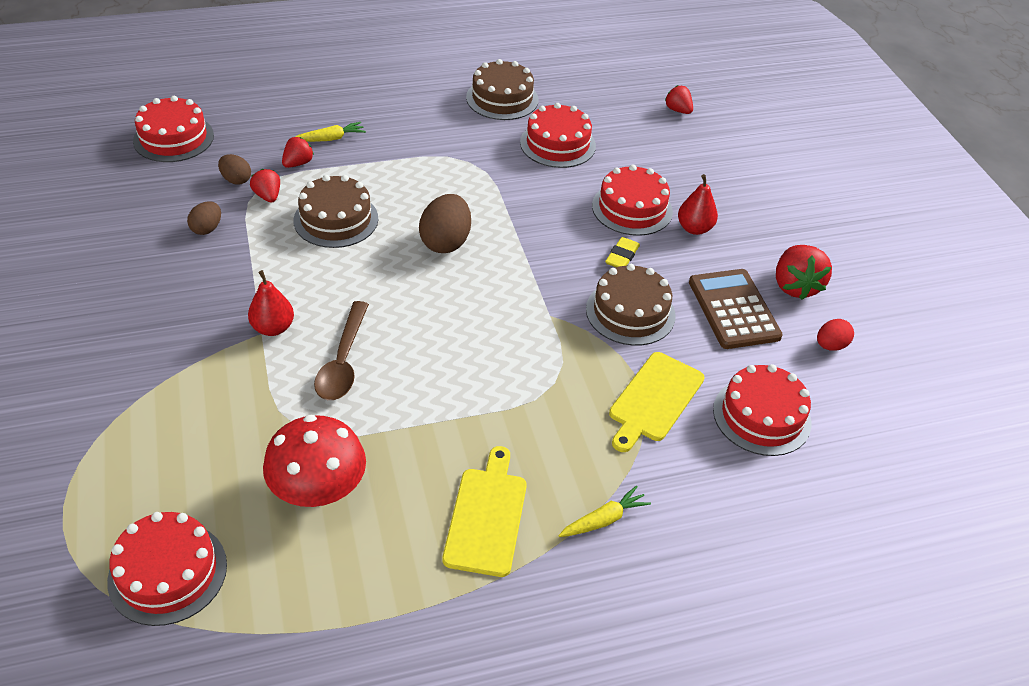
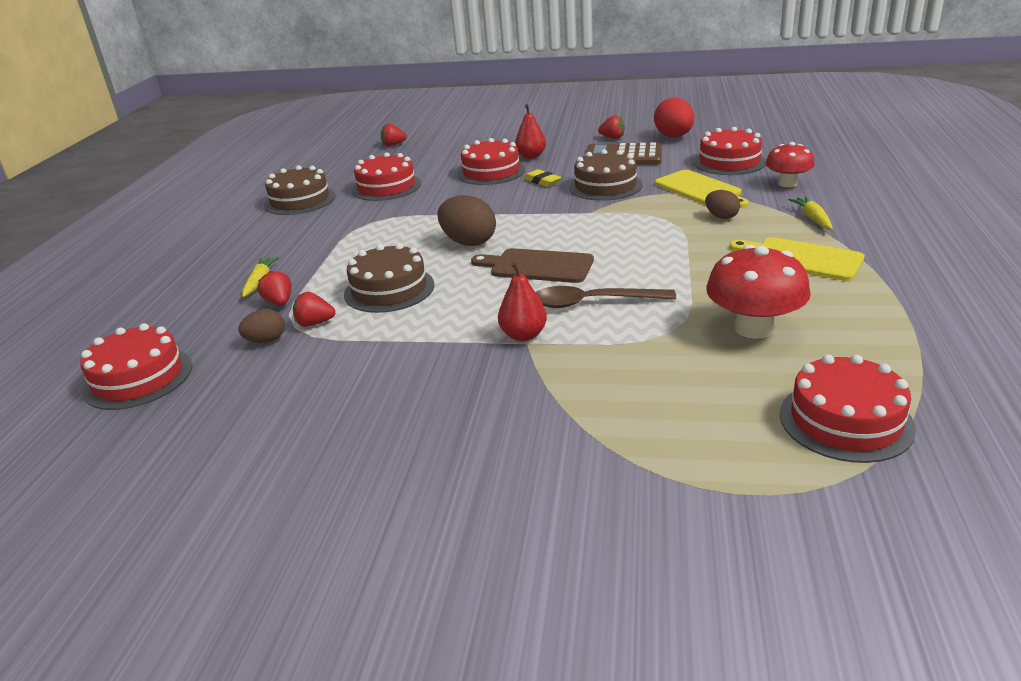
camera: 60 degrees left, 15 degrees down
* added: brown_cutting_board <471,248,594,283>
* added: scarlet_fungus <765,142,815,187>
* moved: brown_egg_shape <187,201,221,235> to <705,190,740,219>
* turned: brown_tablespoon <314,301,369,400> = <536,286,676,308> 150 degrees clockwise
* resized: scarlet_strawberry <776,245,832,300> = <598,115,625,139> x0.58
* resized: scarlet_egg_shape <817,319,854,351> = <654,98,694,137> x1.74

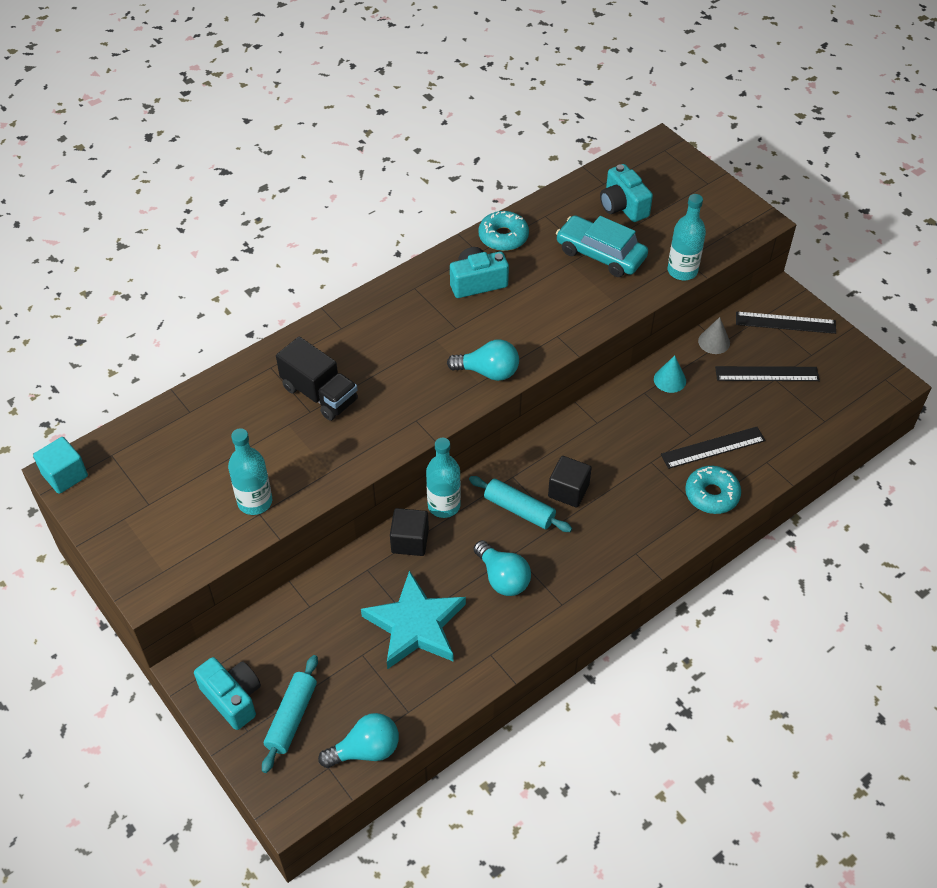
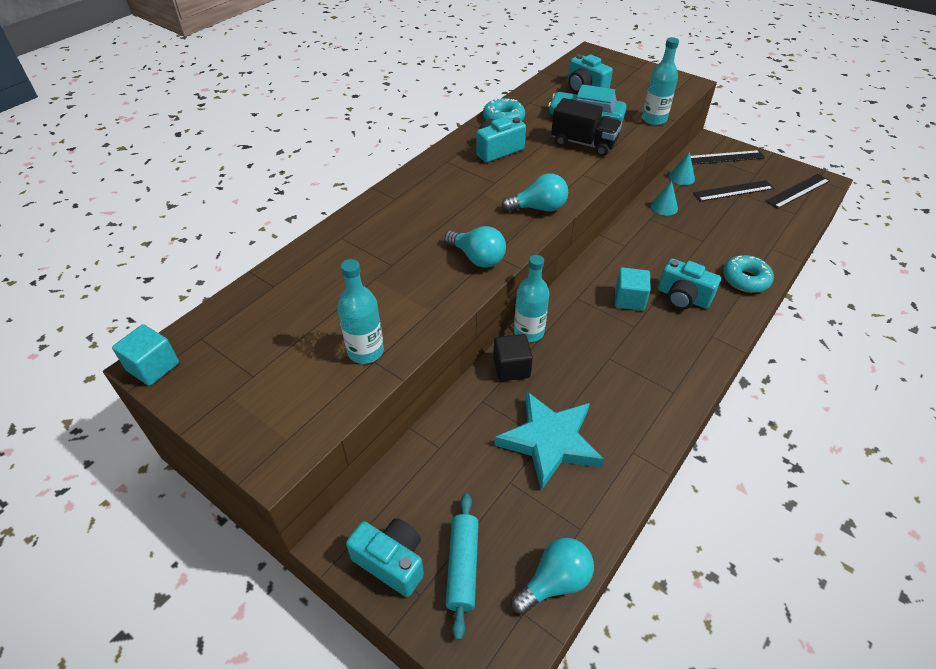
camera: 15 degrees left, 5 degrees down
* removed: aqua_dough_roller <469,476,572,532>
* added: aqua_camera <658,259,721,310>
* moved: black_toy_truck <276,337,358,421> to <551,98,622,156>
* moved: aqua_bulb <474,540,531,596> to <444,226,506,267>
* moved: black_measuring_stick <661,427,765,469> to <766,174,830,209>
* recoloured: black_solid_cube <548,456,592,507> to aqua_solid_cube <615,267,651,311>
* recoloured: ash-grey_cone <698,317,730,354> to aqua_cone <669,152,695,185>

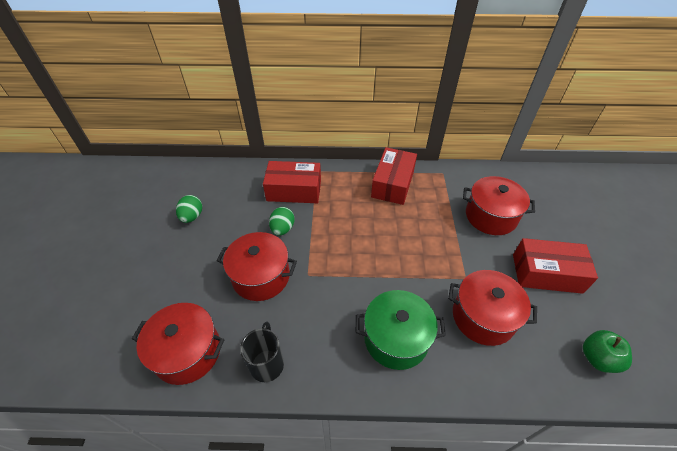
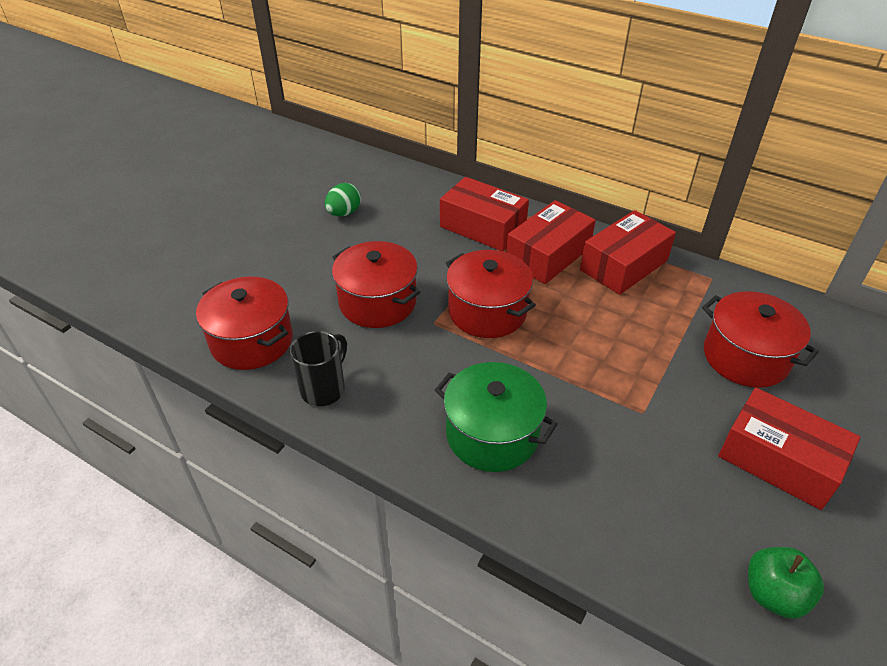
camera: 30 degrees right, 5 degrees down
* removed: emerald_egg_shape <269,207,294,236>
* added: scarlet_package <506,200,596,284>
* moved: scarlet_pot <448,270,537,346> to <446,250,536,338>

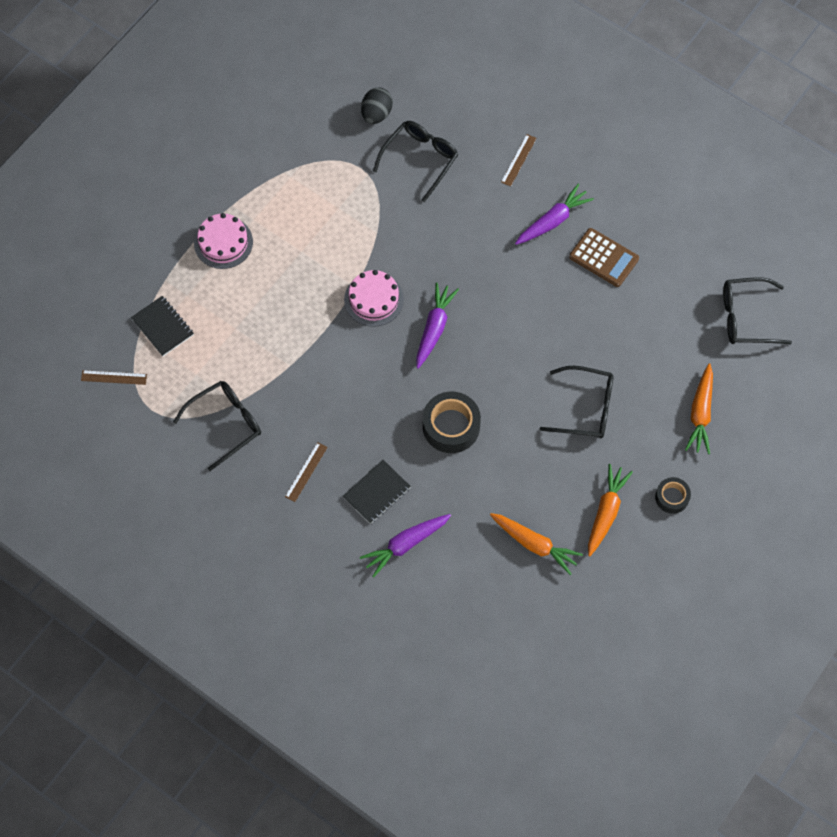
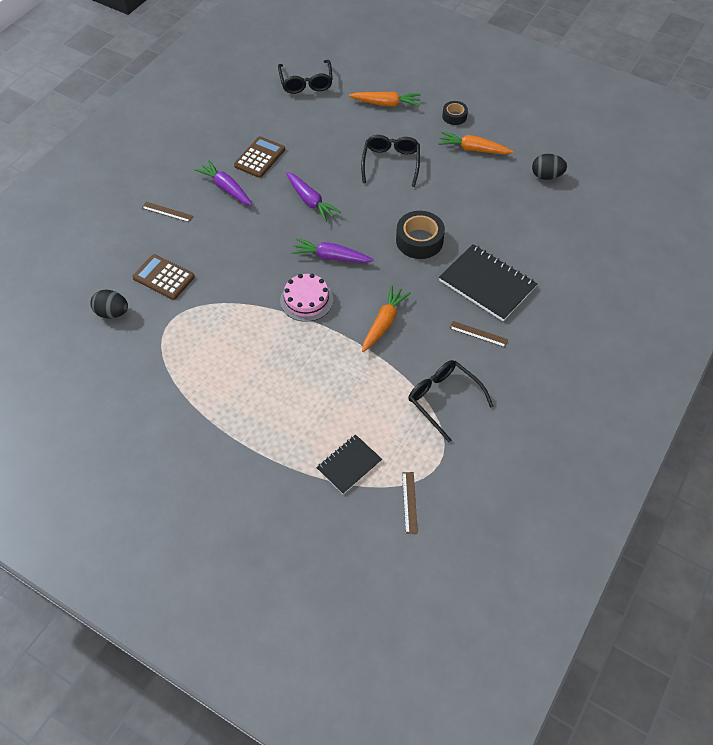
camera: 95 degrees left, 10 degrees down
* removed: rosy_gateau <194,213,253,269>
* added: black_egg_shape <532,154,567,180>
* moved: purple_carrot <360,514,451,577> to <286,172,341,222>
* moved: orange_carrot <490,513,583,575> to <362,285,411,352>
* replaced: black_glasses <373,121,458,202> to brown_adding_machine <132,254,195,300>
* resized: black_notebook <343,460,411,524> = <439,244,537,321> x1.69

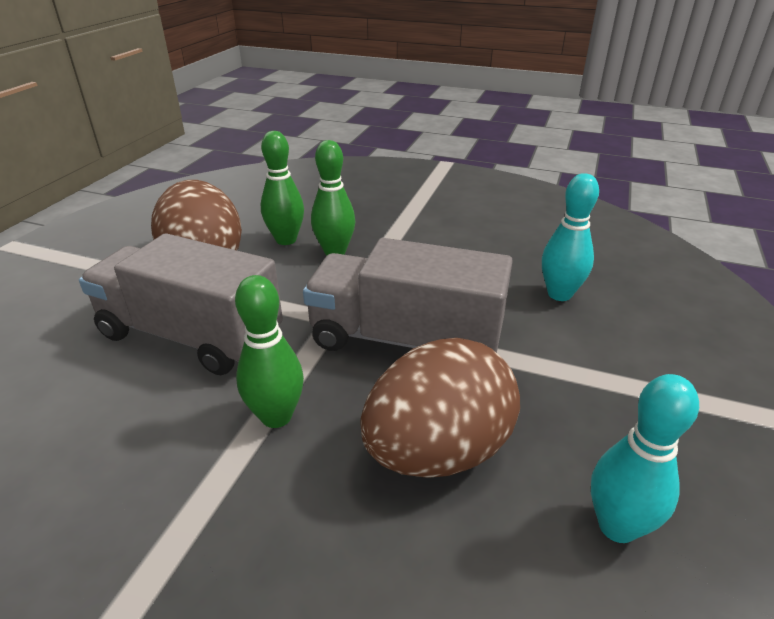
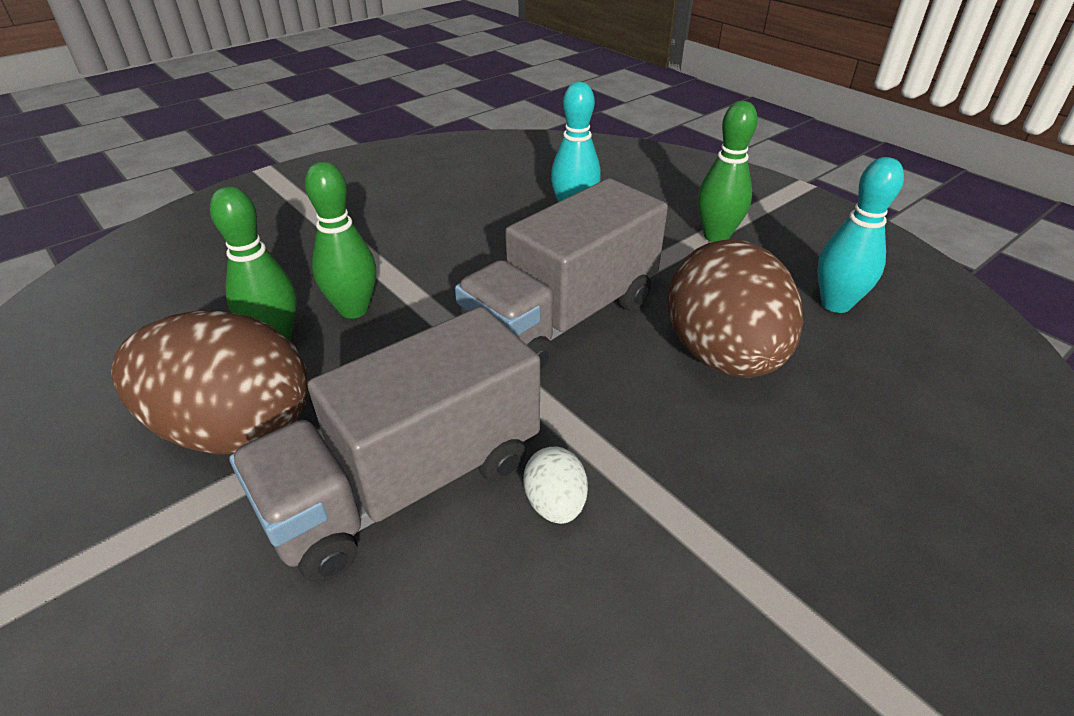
camera: 60 degrees left, 5 degrees up
* added: pure_white_egg_shape <523,446,588,524>
* moved: emerald_skittle <235,275,304,428> to <697,101,758,242>

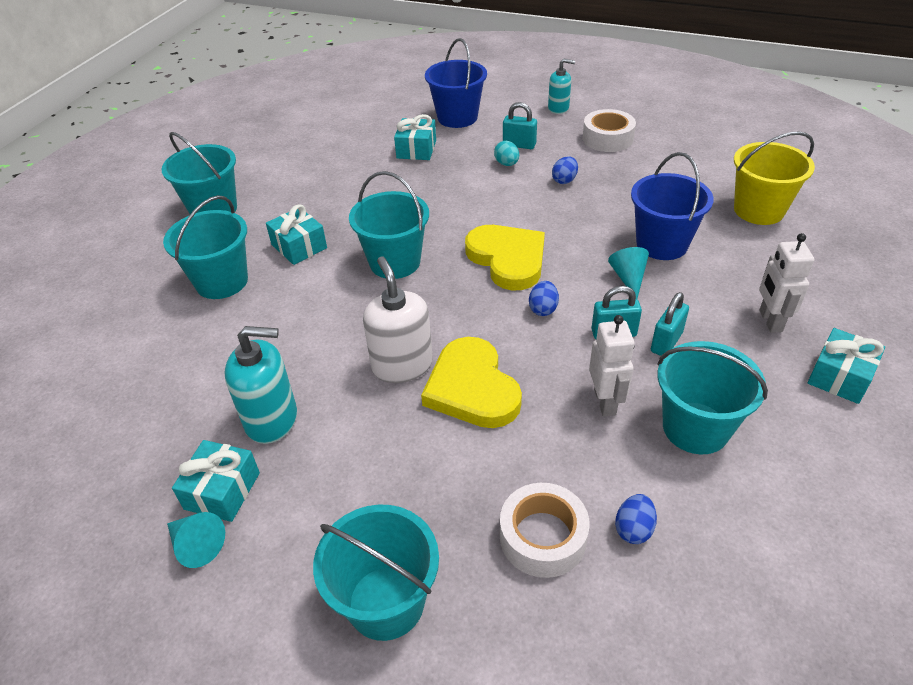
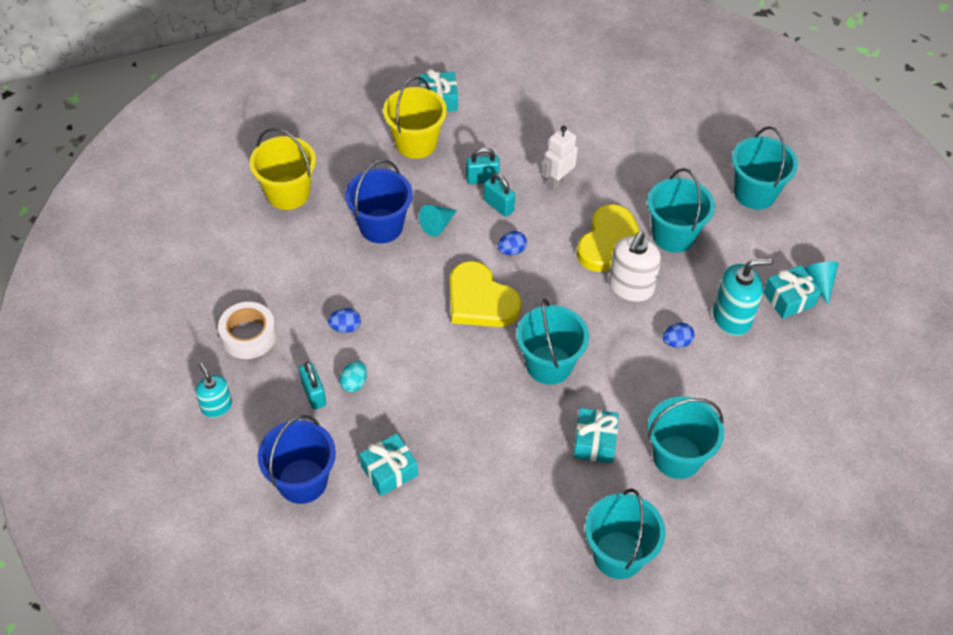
camera: 135 degrees left, 10 degrees up
* removed: pure_white_tape <500,483,590,578>
* moved: cobalt_egg_shape <615,494,657,544> to <662,323,695,348>
* moved: aqua_sand_bucket <658,341,768,454> to <647,168,715,253>
* replaced: pure_white_robot <759,233,814,333> to bright_yellow_sand_bucket <383,76,447,159>
* turned: aqua_pump_bottle <224,326,297,444> = <713,258,774,336> 120 degrees clockwise
* turned: bright_yellow_heart <465,225,545,290> = <450,261,522,327> 60 degrees counterclockwise

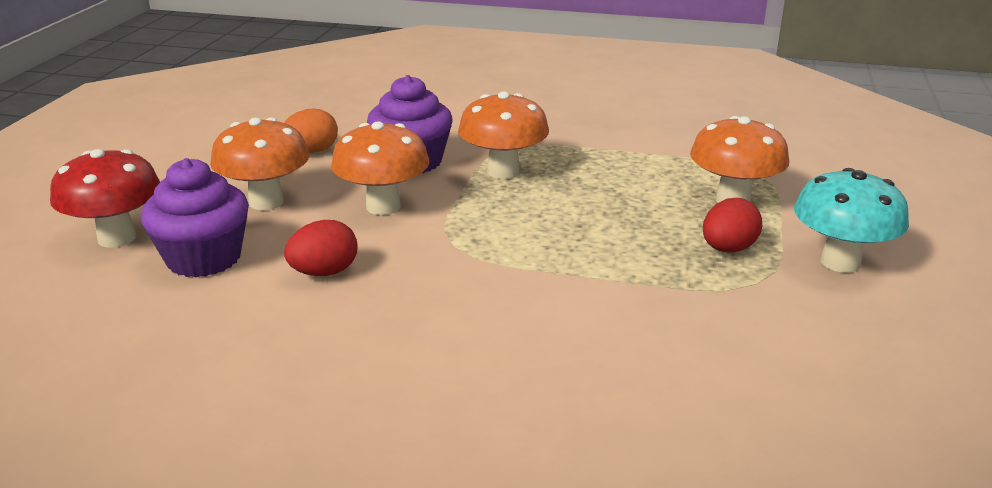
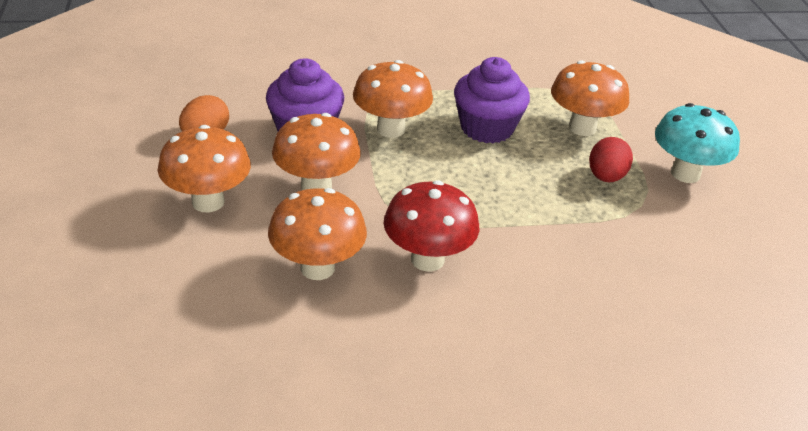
camera: 25 degrees left, 10 degrees up
* moved: scarlet_fungus <50,149,160,248> to <383,180,479,271>
* moved: purple_fairy_cake <141,158,249,278> to <454,57,530,143>
* replaced: scarlet_egg_shape <284,220,357,276> to orange_fungus <268,188,367,280>

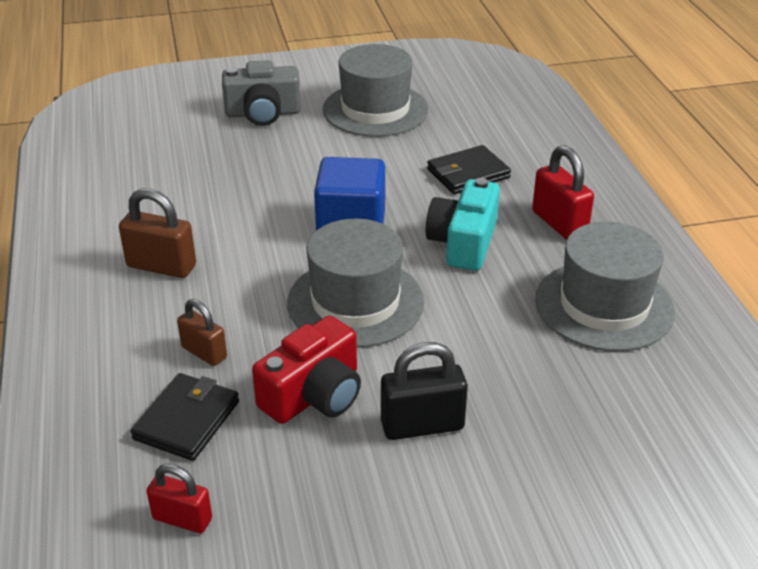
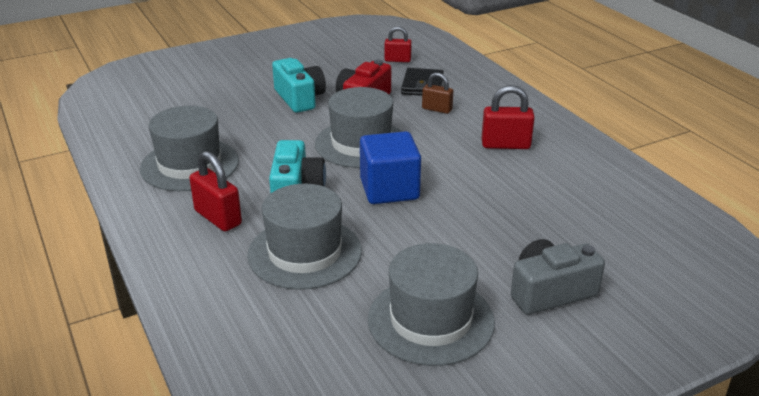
camera: 165 degrees right, 5 degrees down
* replaced: black_padlock <381,342,468,440> to aqua_camera <272,58,326,113>
* replaced: black_card_wallet <427,145,511,194> to ash-grey_top_hat <247,184,362,290>
* recoloured: brown_padlock <119,188,196,278> to scarlet_padlock <482,85,535,149>

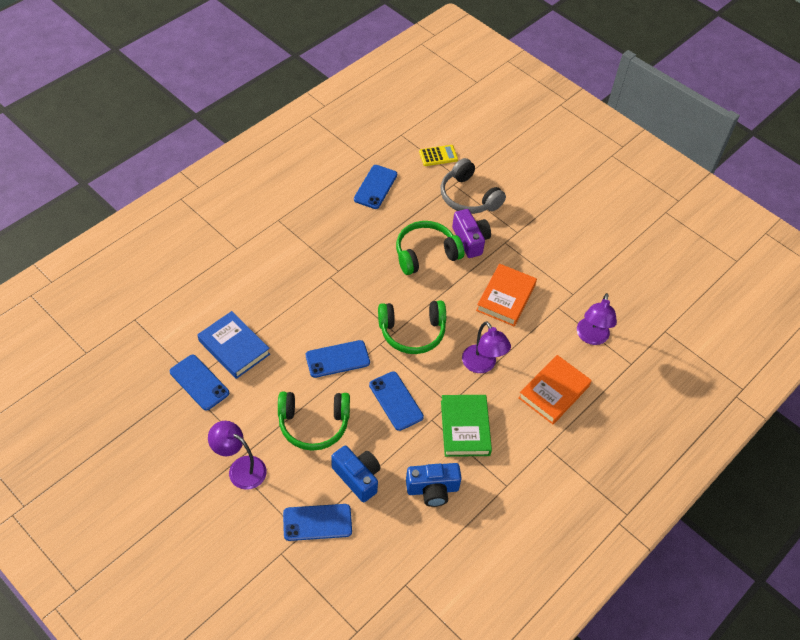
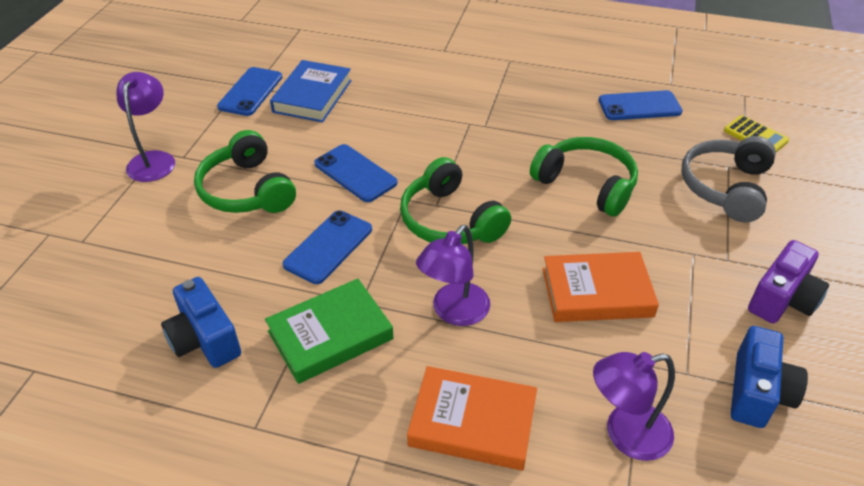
camera: 65 degrees right, 10 degrees down
* removed: cobalt_mobile_phone <283,504,352,541>
* moved: cobalt_camera <331,445,381,502> to <731,326,808,428>
* moved: purple_camera <452,209,491,258> to <748,240,829,324>

